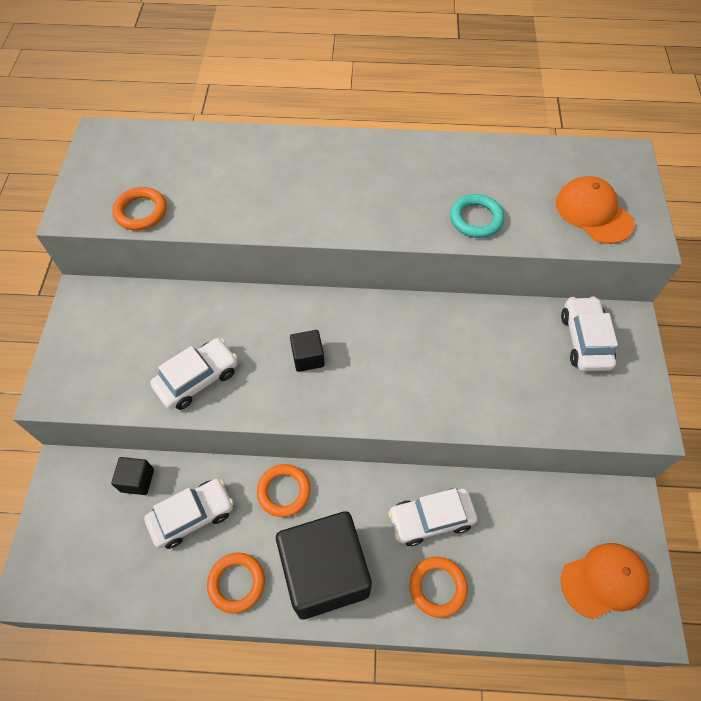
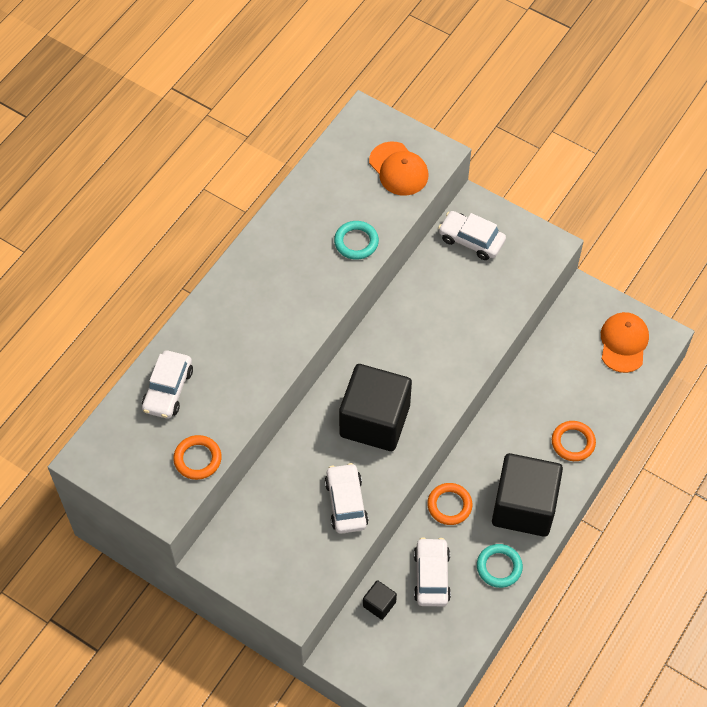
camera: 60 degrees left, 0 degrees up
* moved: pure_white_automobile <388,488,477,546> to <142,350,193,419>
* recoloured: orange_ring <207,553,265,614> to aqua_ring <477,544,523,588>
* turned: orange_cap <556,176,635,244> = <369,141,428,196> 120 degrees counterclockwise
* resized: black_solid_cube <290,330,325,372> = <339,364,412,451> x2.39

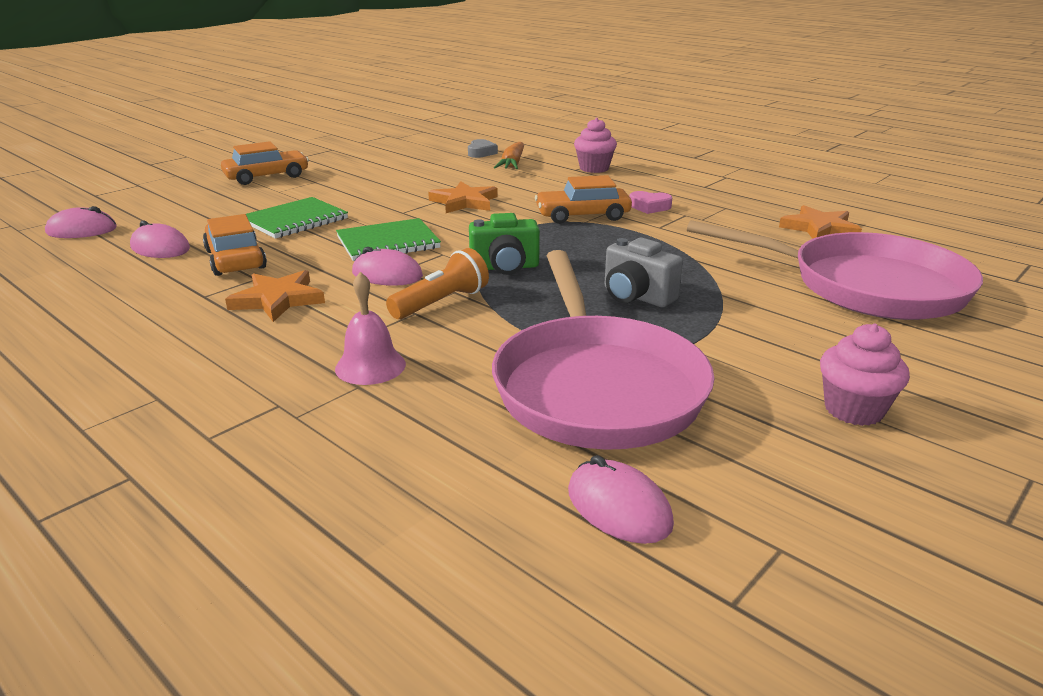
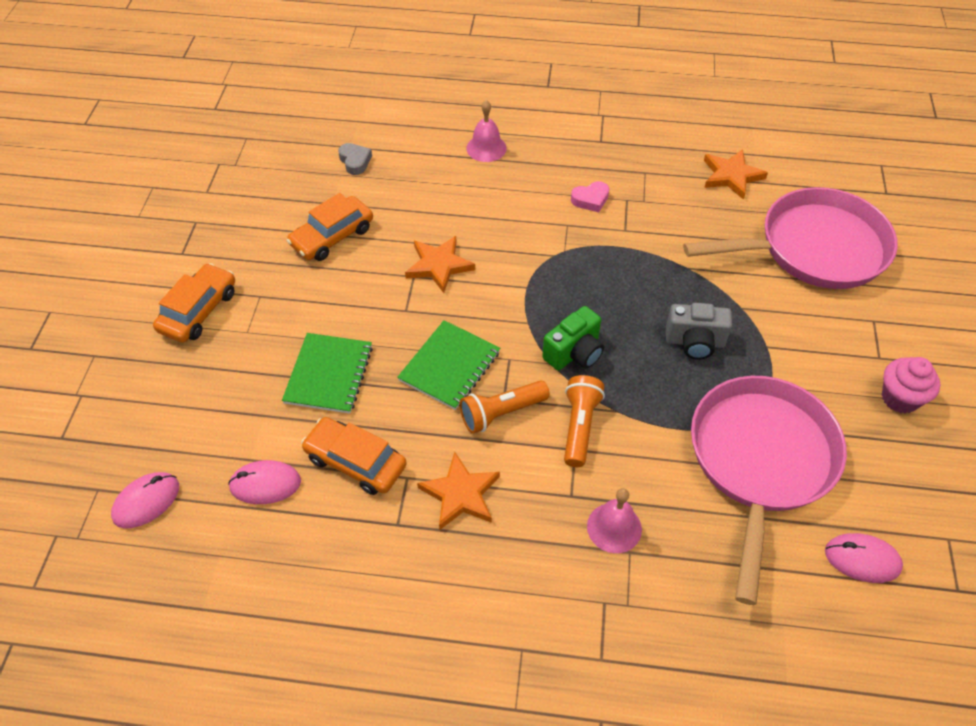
camera: 35 degrees left, 25 degrees up
* removed: orange_carrot <494,142,524,169>
* moved: orange_automobile <535,175,632,224> to <287,193,373,261>
* replaced: rosy_PC_mouse <352,247,423,286> to orange_pocket_torch <460,380,550,434>
* replaced: rosy_fairy_cake <574,118,617,173> to rosy_hand_bell <466,100,507,162>
* turned: rosy_pan <492,250,714,450> = <691,376,847,605> 120 degrees counterclockwise

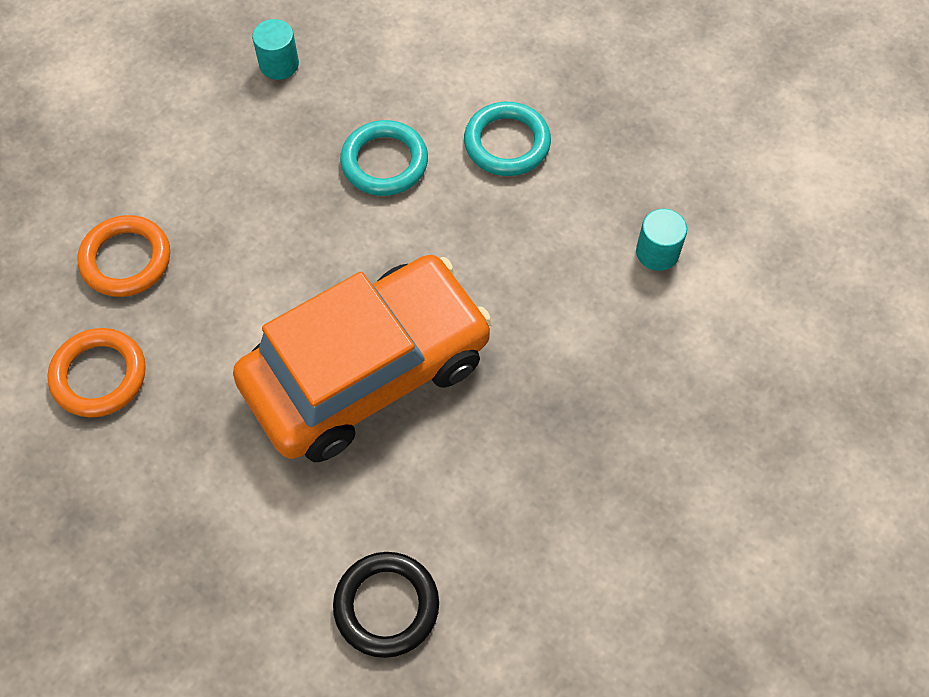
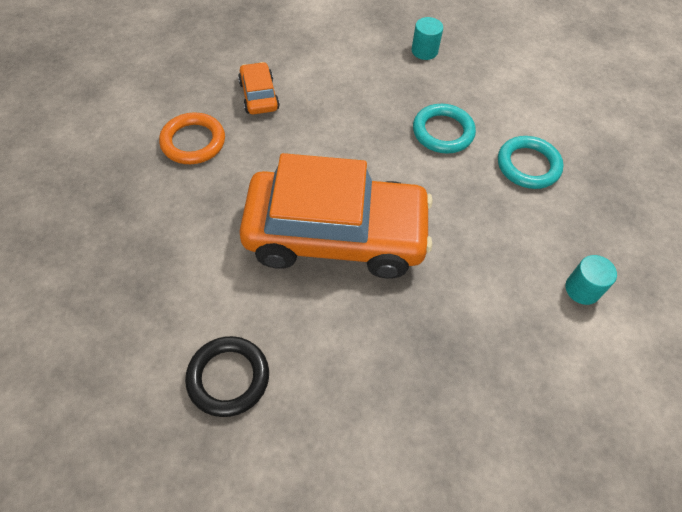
camera: 35 degrees right, 5 degrees down
* replaced: orange_ring <77,215,170,297> to orange_automobile <238,62,280,114>

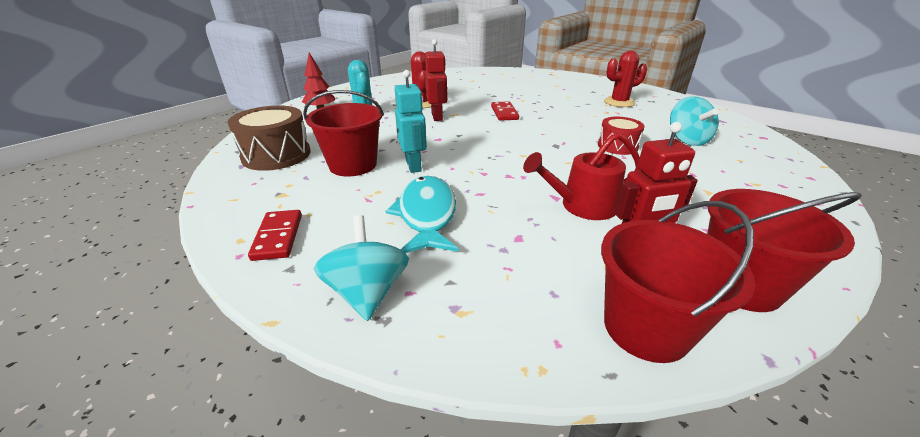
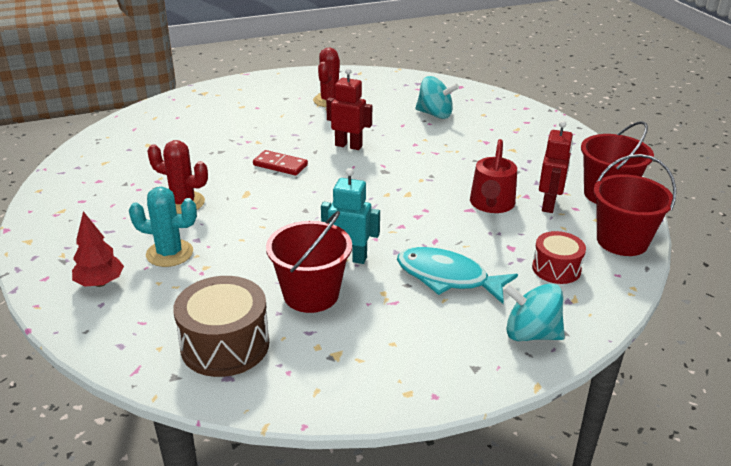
camera: 60 degrees left, 0 degrees up
* removed: scarlet_domino_tile <248,210,302,261>
* moved: scarlet_robot <425,39,447,121> to <326,68,372,150>
* moved: scarlet_drum <598,117,645,155> to <532,231,586,284>

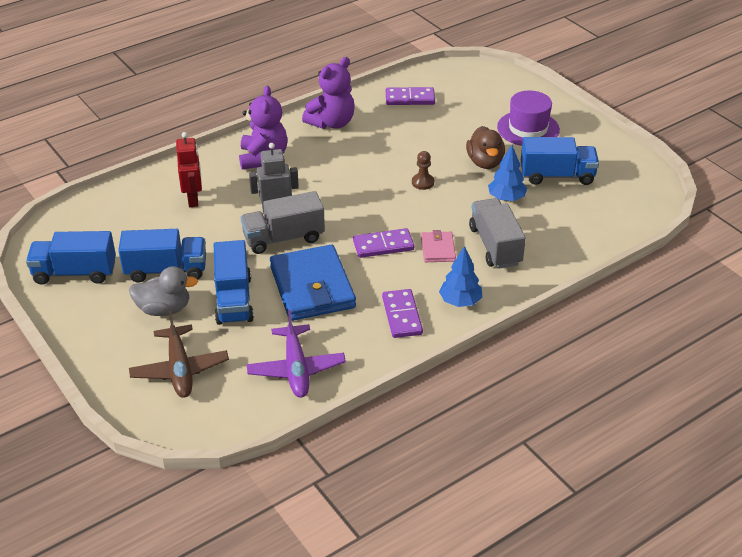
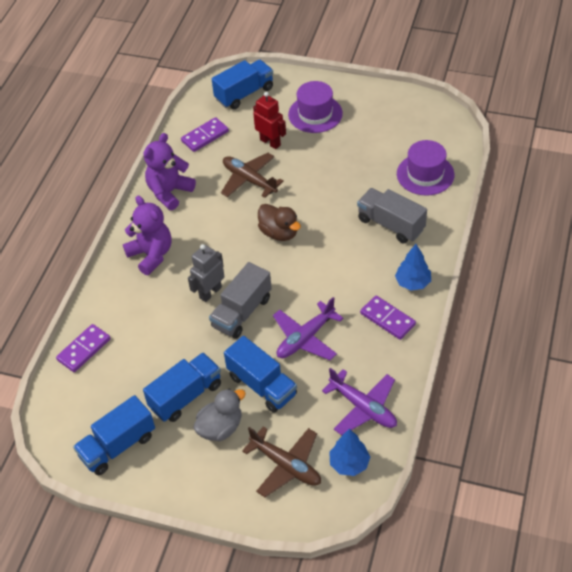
camera: 35 degrees left, 10 degrees up
* removed: brown_game_pawn <412,151,434,190>
* removed: rosy_card_wallet <421,230,456,262>
* added: brown_plane <221,153,284,198>
* added: purple_top_hat <397,140,454,196>
* moved: scarlet_robot <176,132,202,207> to <253,92,286,149>
* moved: purple_domino_tile <353,228,414,258> to <56,324,111,372>
* moved: brown_toy_duck <466,126,505,169> to <258,204,301,241>
* moved: cobalt_tree <488,145,527,201> to <329,429,370,476>
* moved: cobalt_toy_truck <521,137,599,185> to <212,60,273,109>
* replaced: cobalt_card_wallet <270,245,356,321> to purple_plane <273,297,343,360>
* turned: purple_teddy_bear <302,57,355,129> = <143,133,196,210> 150 degrees counterclockwise

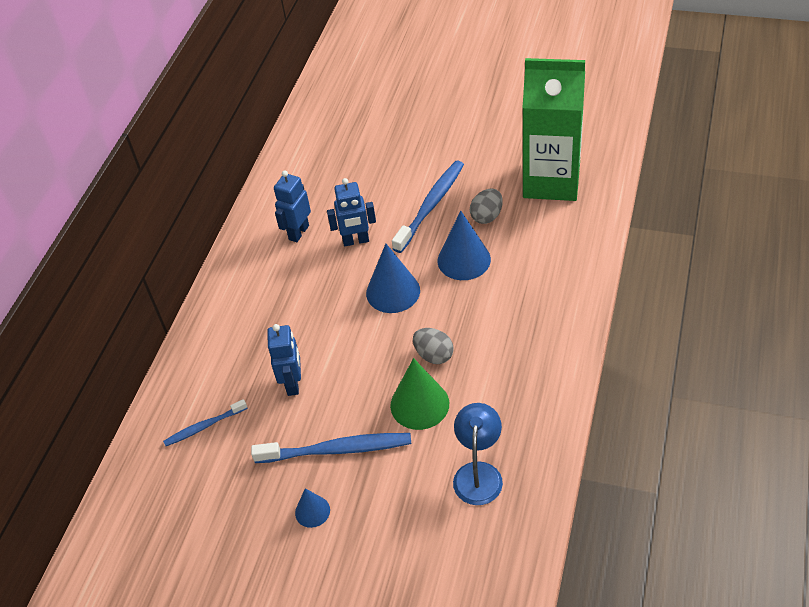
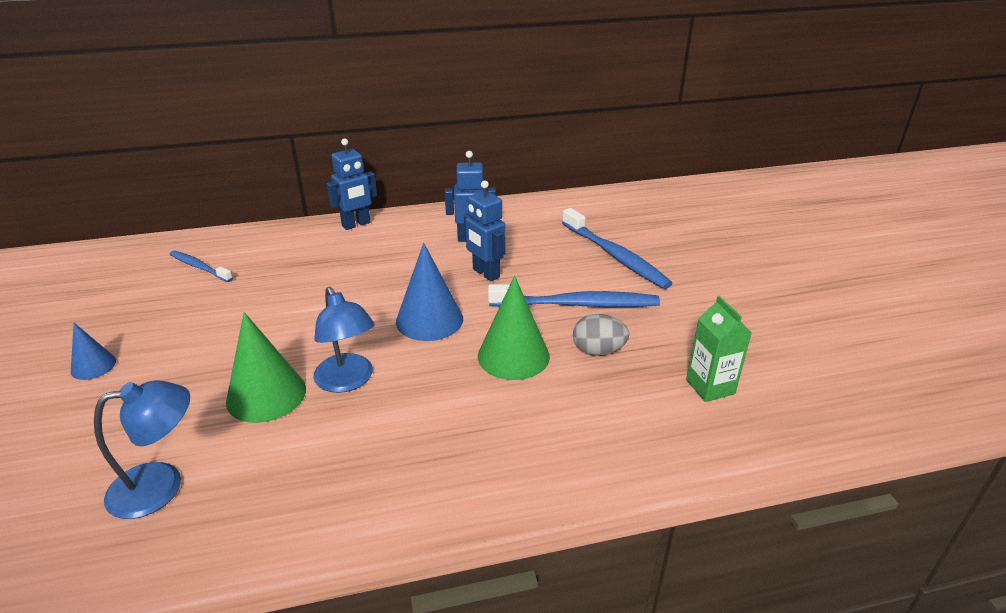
camera: 55 degrees right, 15 degrees down
* moved: cobalt_dental_brush <251,433,411,463> to <562,208,673,289>
* moved: cobalt_robot <267,324,301,396> to <326,138,377,230>
* replaced: ash-grey_egg_shape <413,328,454,364> to cobalt_reading_lamp <313,287,375,393>
* recoloured: cobalt_cone <437,211,491,280> to emerald_cone <478,276,550,380>
* resized: emerald_milk_carton <523,58,585,201> = <686,296,752,402> x0.44

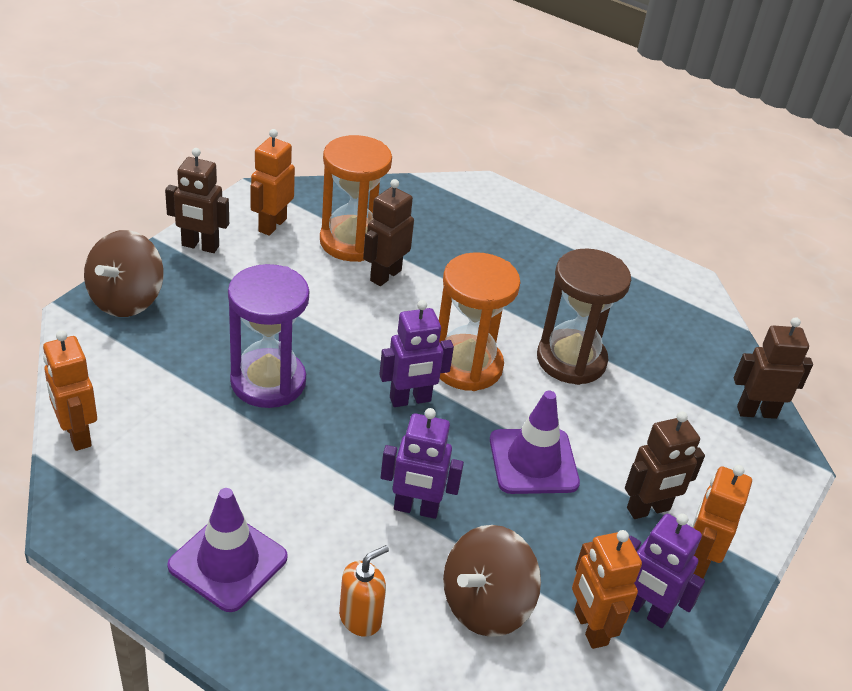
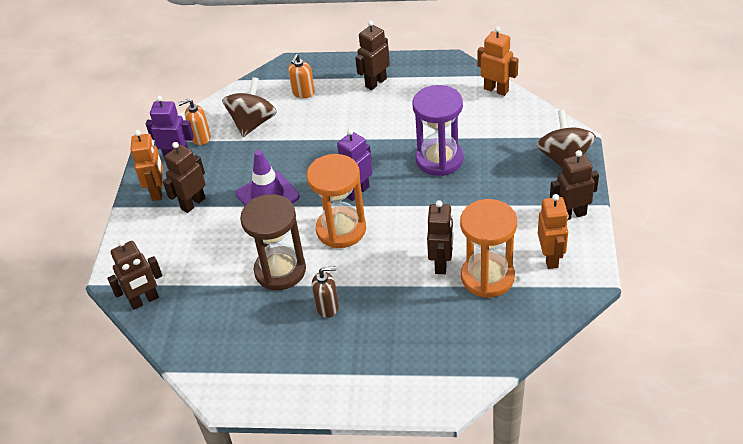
camera: 160 degrees right, 5 degrees up
* removed: purple_robot <381,408,464,519>
* added: brown_pump_bottle <312,267,339,318>
* replaced: purple_traffic_cone <167,488,288,612> to brown_robot <355,20,390,90>
* replaced: orange_robot <572,530,642,649> to orange_pump_bottle <178,99,211,145>

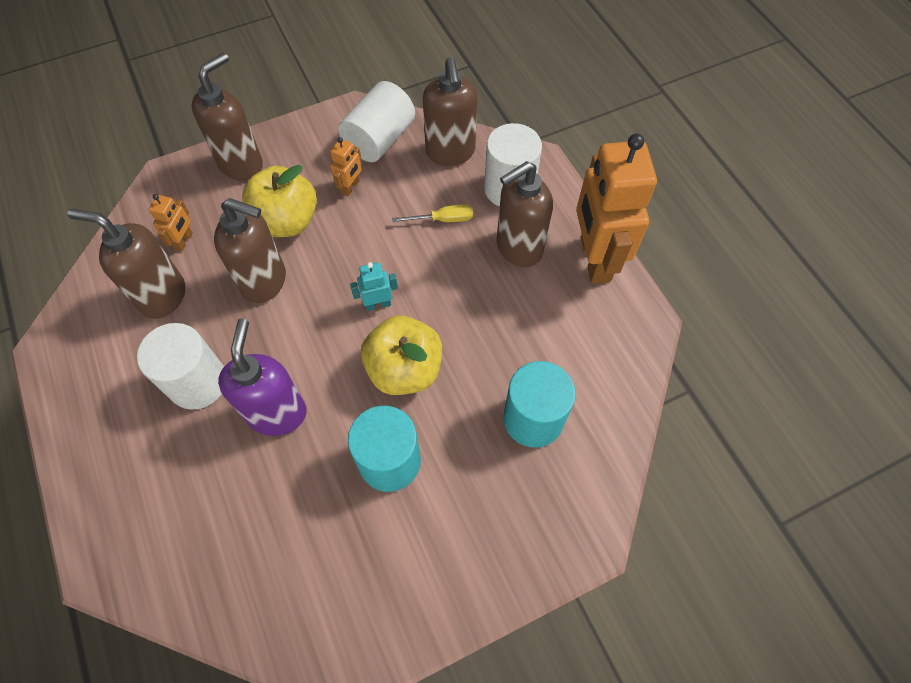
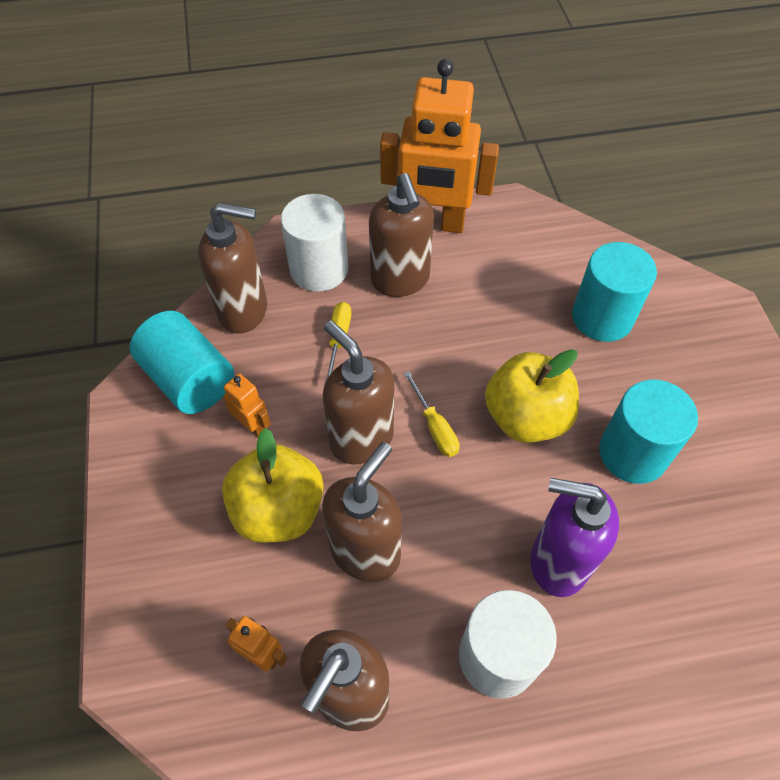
camera: 75 degrees left, 5 degrees down
* moved: brown_pump_bottle <191,53,263,181> to <323,321,394,464>
* replaced: aqua_robot <350,262,398,311> to bright_yellow_screwdriver <404,371,460,457>
* recoloured: pure_white_solid_cylinder <338,81,415,162> to aqua_solid_cylinder <130,311,234,414>

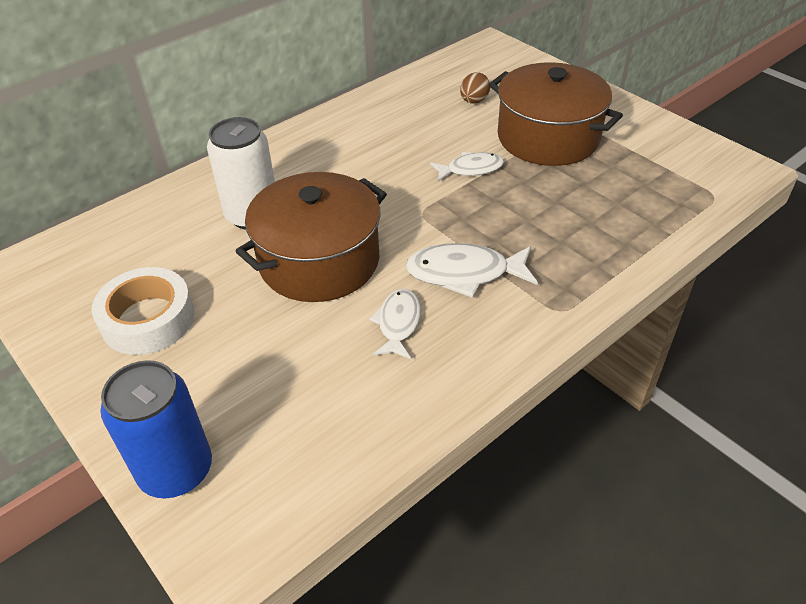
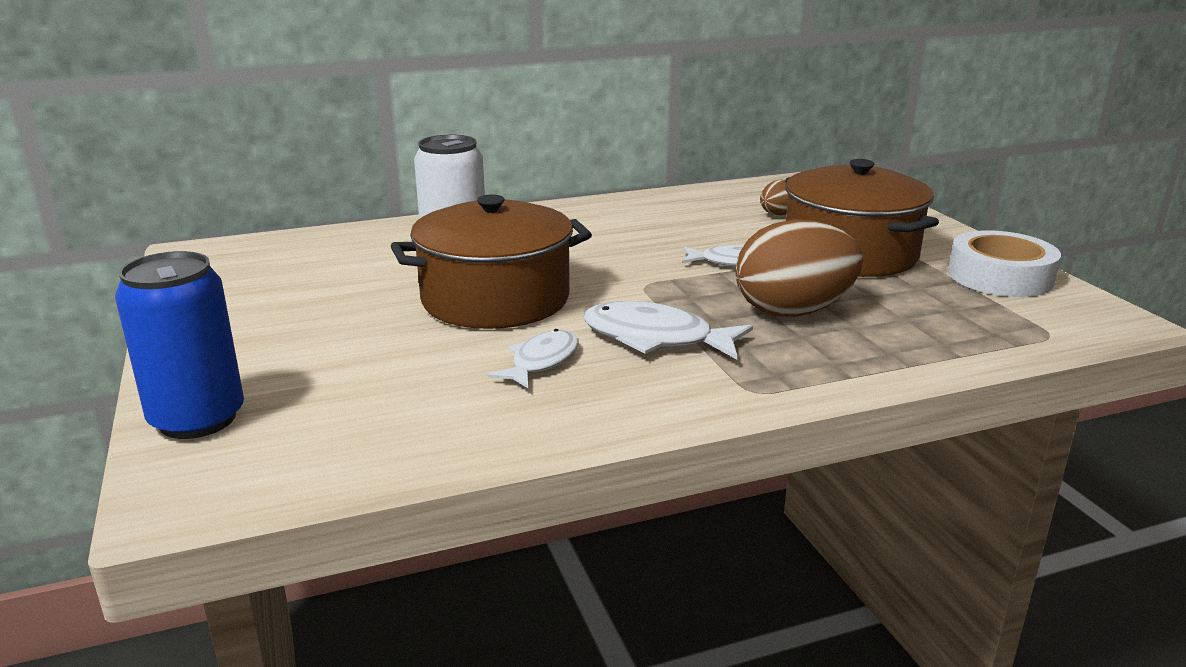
camera: 20 degrees right, 20 degrees down
* added: brown_egg_shape <735,219,863,317>
* moved: pure_white_tape <92,267,195,355> to <948,230,1061,297>

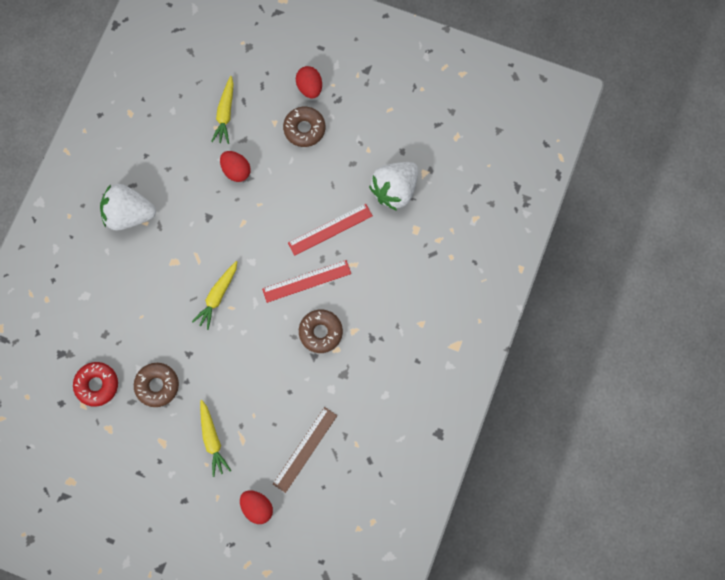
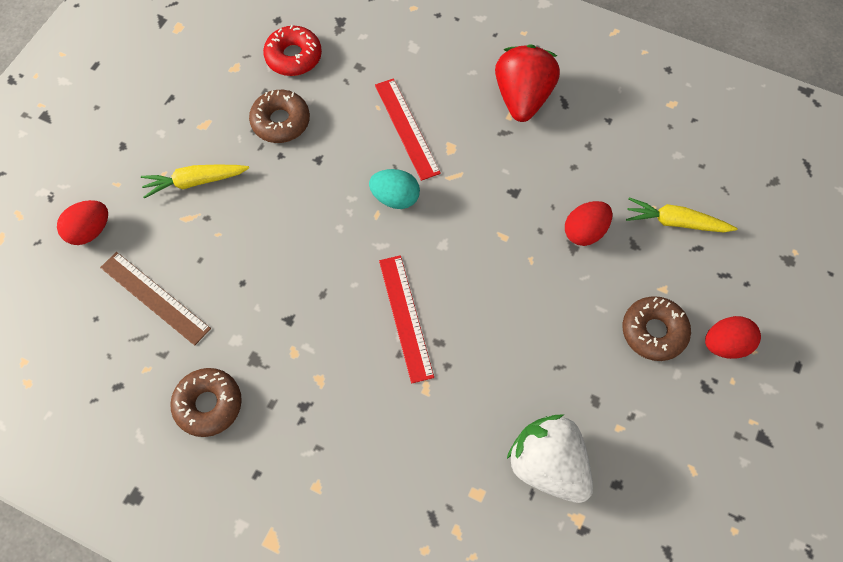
camera: 95 degrees right, 10 degrees down
* moved: scarlet_measuring_stick <288,204,373,256> to <375,78,441,181>
* moved: brown_doughnut <299,309,343,353> to <170,368,242,437>
* replaced: bright_yellow_carrot <192,261,237,330> to aqua_egg_shape <369,169,420,209>
* recoloured: pure_white_strawberry <100,184,156,231> to scarlet_strawberry <495,45,560,122>

